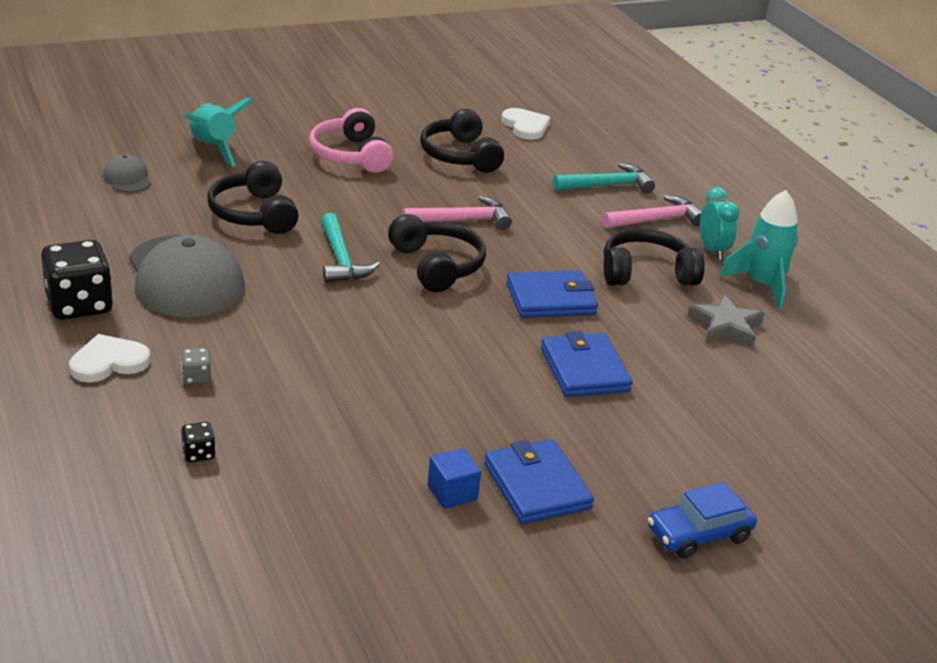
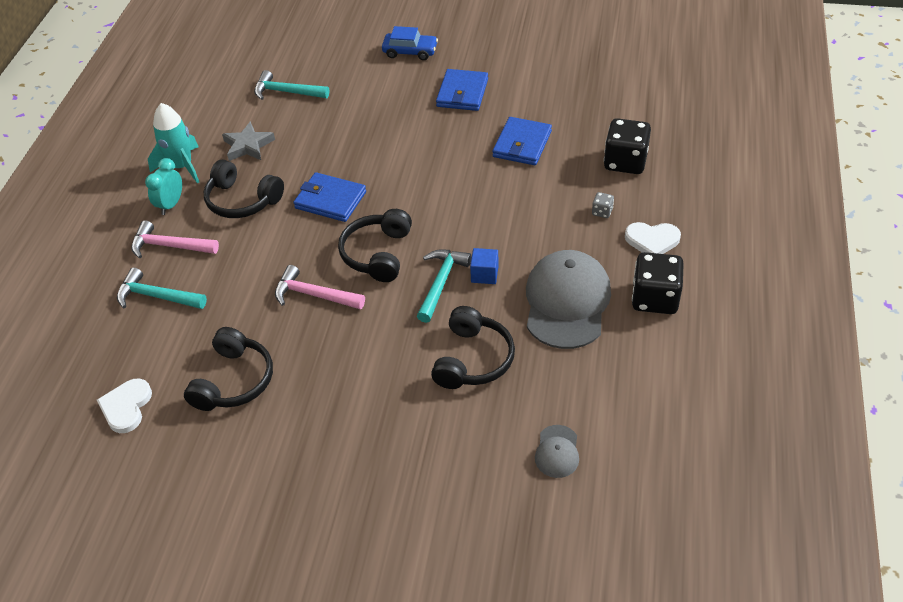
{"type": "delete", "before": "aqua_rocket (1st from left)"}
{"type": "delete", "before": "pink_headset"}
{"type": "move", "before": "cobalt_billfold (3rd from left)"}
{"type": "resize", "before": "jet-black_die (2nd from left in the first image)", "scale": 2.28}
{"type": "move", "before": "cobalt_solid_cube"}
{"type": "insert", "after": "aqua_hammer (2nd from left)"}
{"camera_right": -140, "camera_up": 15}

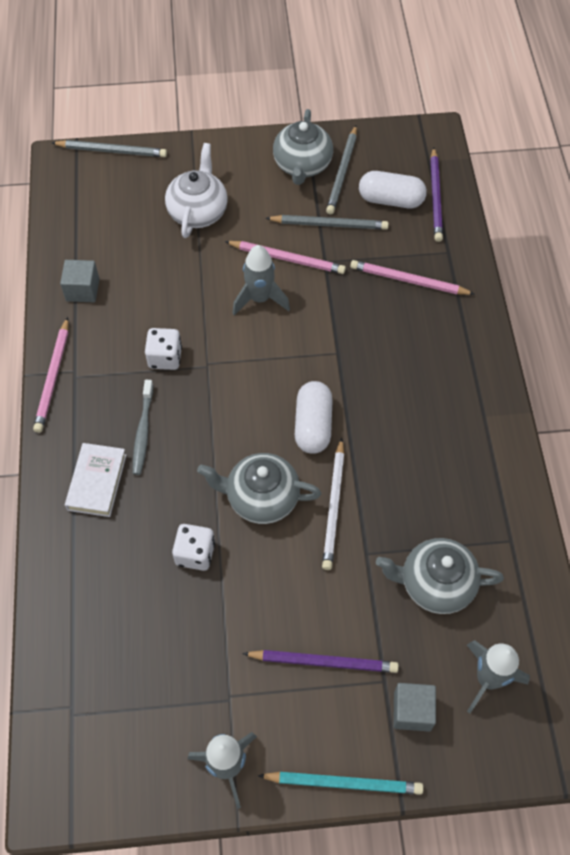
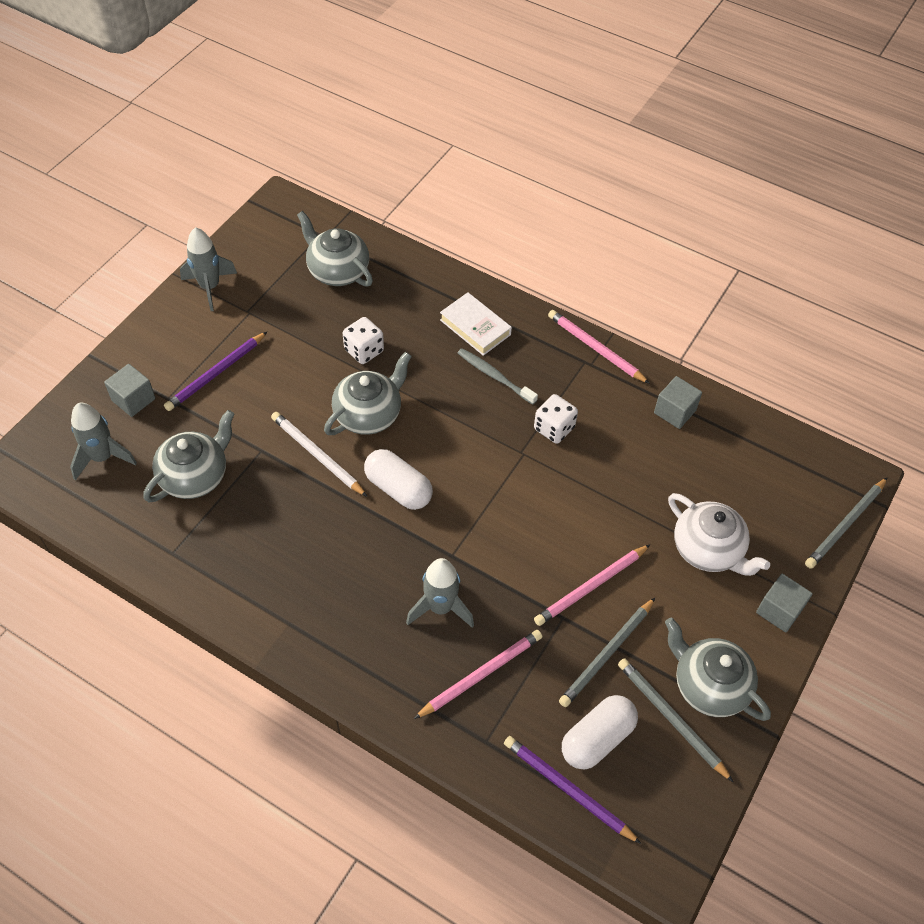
{"type": "move", "before": "ash-grey_rocket (2nd from left in the first image)", "after": "ash-grey_rocket (3rd from left)"}
{"type": "delete", "before": "aqua_wooden_pencil"}
{"type": "insert", "after": "ash-grey_tea_pot (2nd from left)"}
{"type": "insert", "after": "ash-grey_solid_cube (3rd from left)"}
{"camera_right": 125, "camera_up": -5}

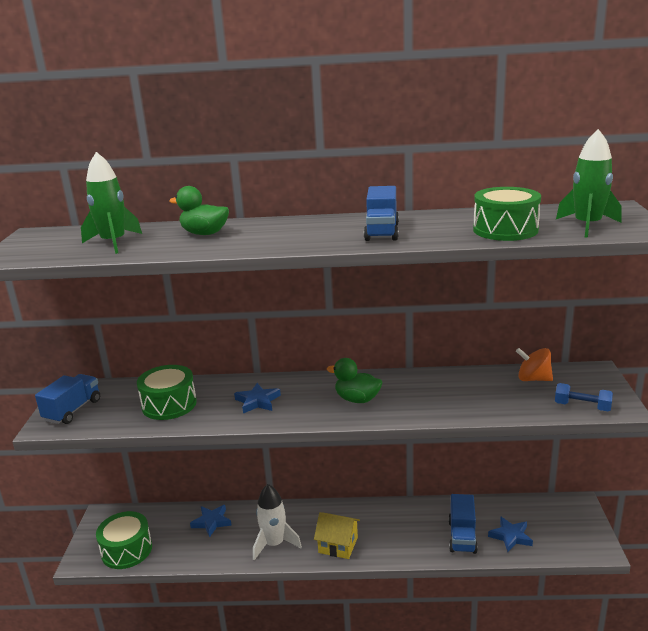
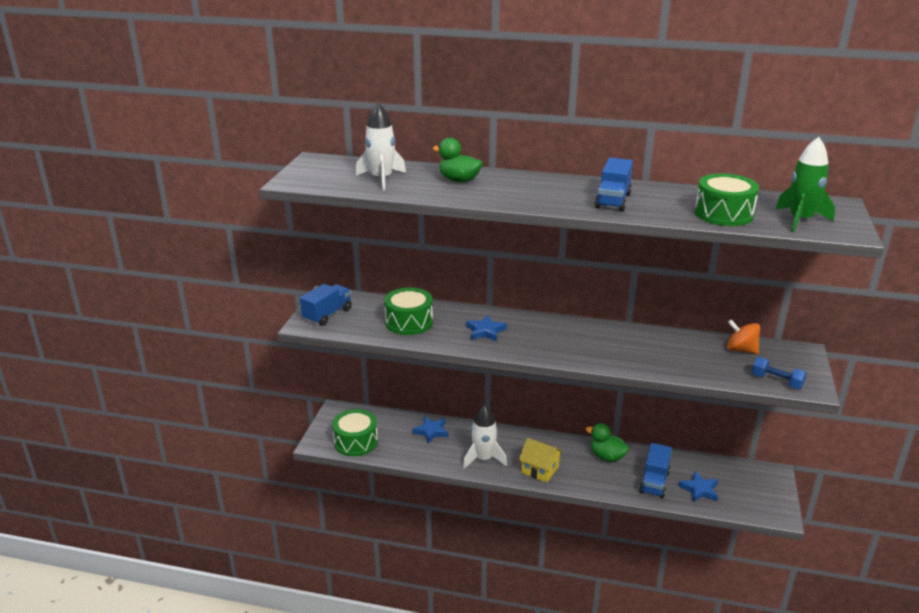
{"type": "recolor", "before": "green_rocket (1st from left)", "after": "white_rocket (1st from left)"}
{"type": "move", "before": "green_duck (2nd from left)"}
{"camera_right": 10, "camera_up": 5}

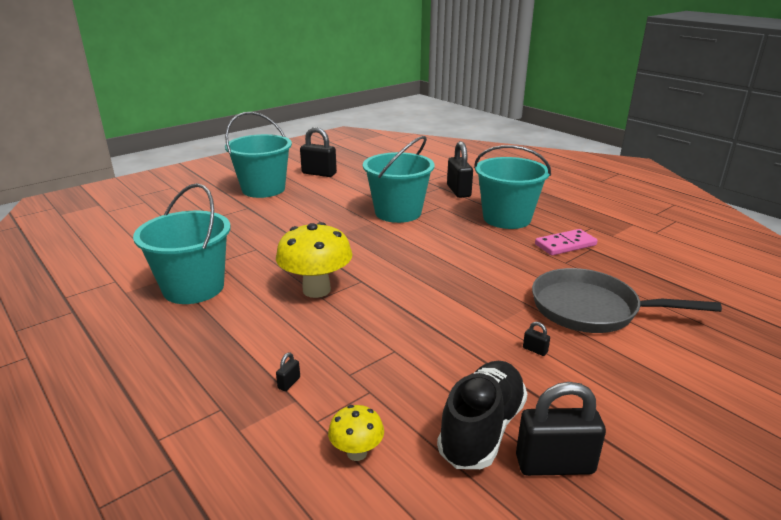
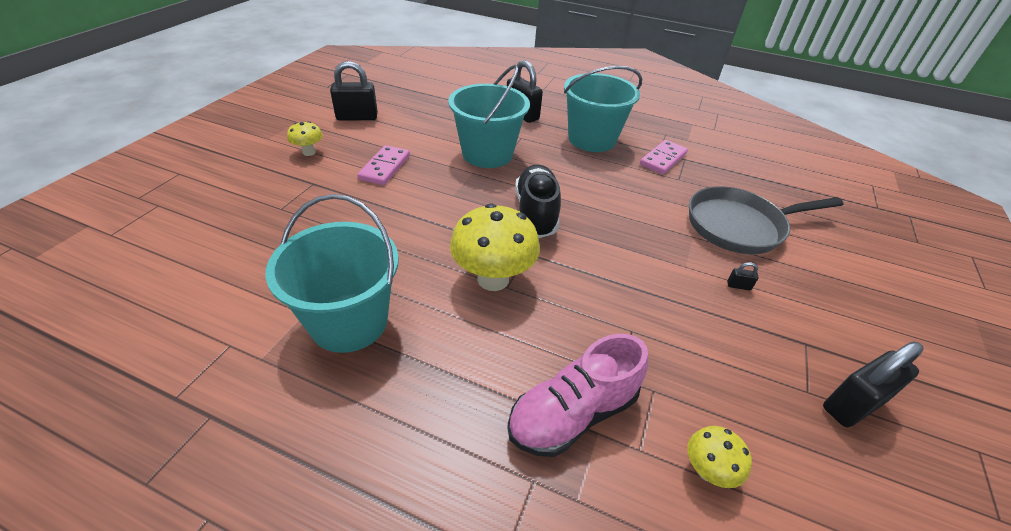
{"type": "replace", "before": "aqua_bucket (2nd from left)", "after": "bright_yellow_mushroom (1st from left)"}
{"type": "replace", "before": "jet-black_small_lock (1st from left)", "after": "pink_shoe"}
{"type": "move", "before": "jet-black_shoe"}
{"type": "insert", "after": "pink_domino_piece (1st from left)"}
{"camera_right": -30, "camera_up": 15}

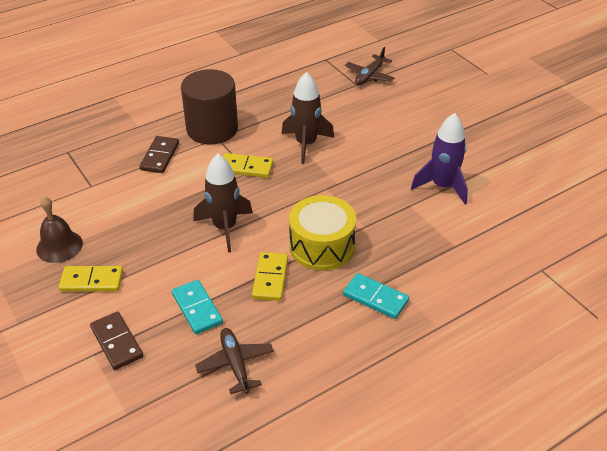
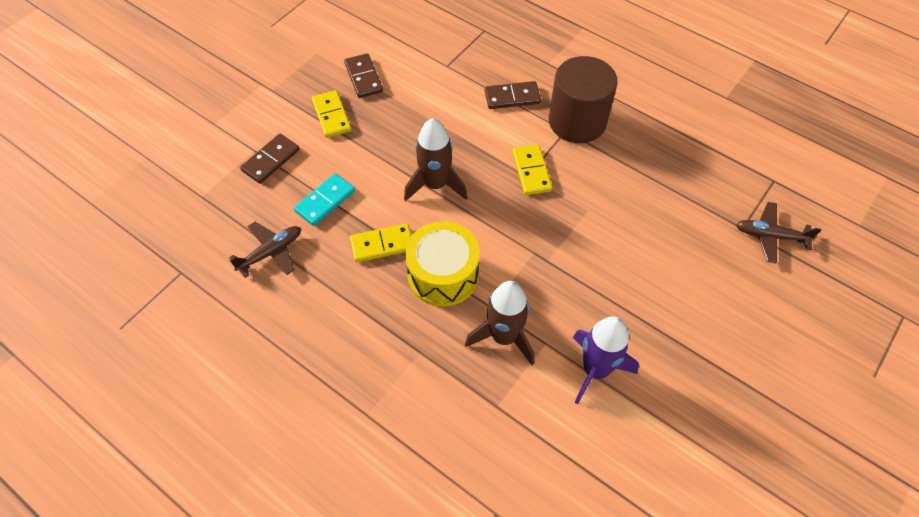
{"type": "move", "before": "brown_rocket (2nd from left)"}
{"type": "replace", "before": "brown_hand_bell", "after": "brown_domino_piece (2nd from left)"}
{"type": "delete", "before": "aqua_domino_piece (2nd from left)"}
{"camera_right": 70, "camera_up": 15}

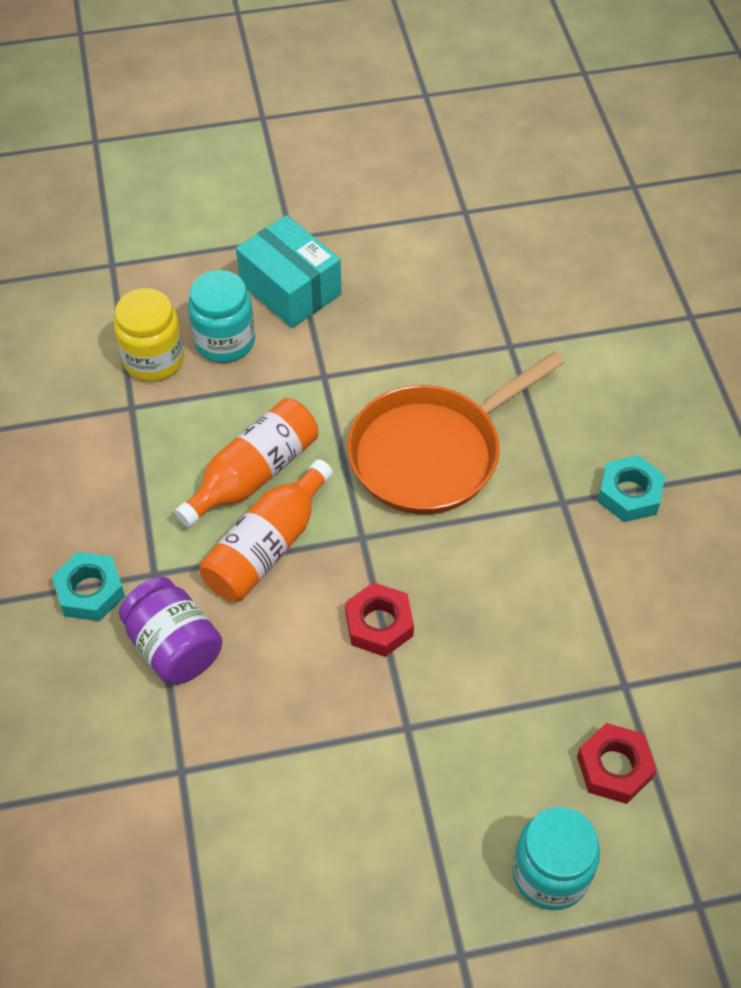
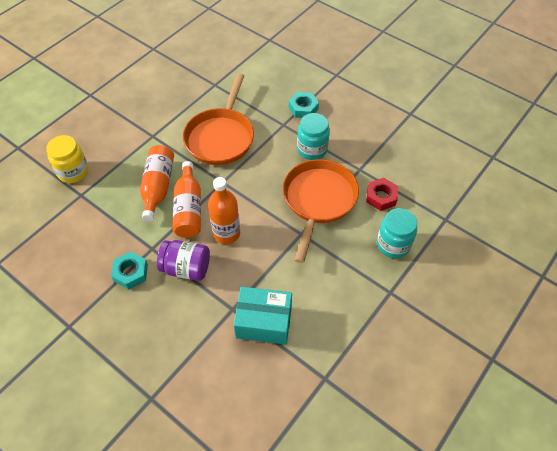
{"type": "move", "before": "aqua_package"}
{"type": "move", "before": "aqua_jar (1st from left)"}
{"type": "delete", "before": "crimson_nut (1st from left)"}
{"type": "insert", "after": "orange-coloured_frying_pan (2nd from left)"}
{"type": "insert", "after": "orange-coloured_drink_bottle (3rd from left)"}
{"camera_right": -40, "camera_up": 0}

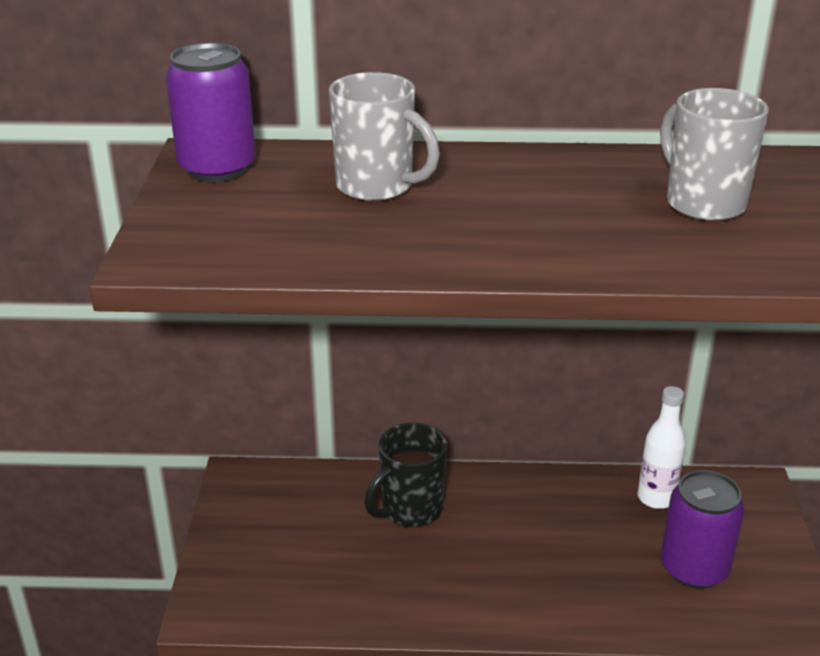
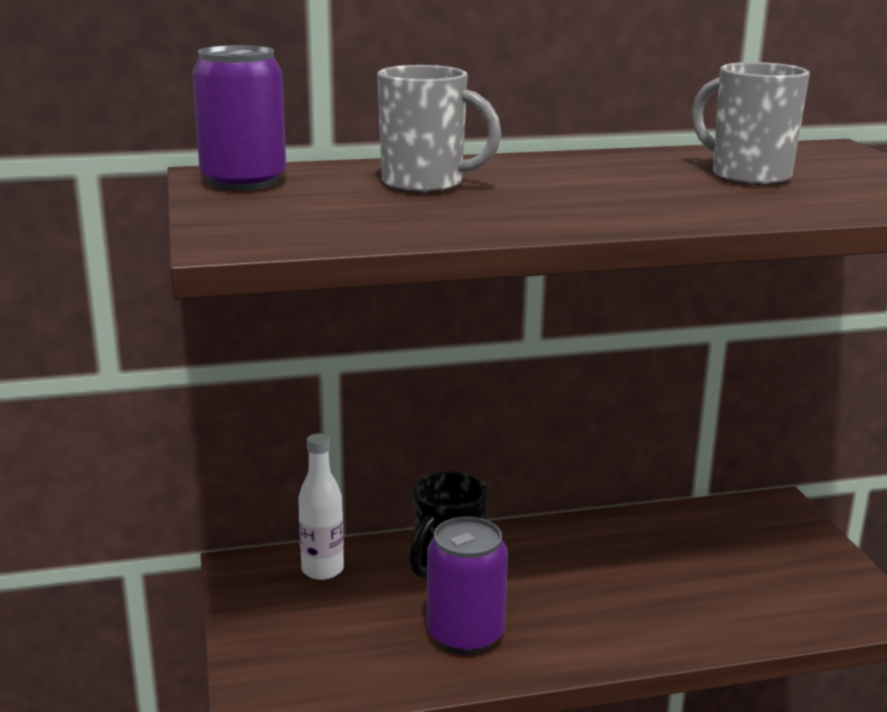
{"type": "move", "before": "white_drink_bottle"}
{"type": "move", "before": "purple_soda_can (2nd from left)"}
{"camera_right": -15, "camera_up": -10}

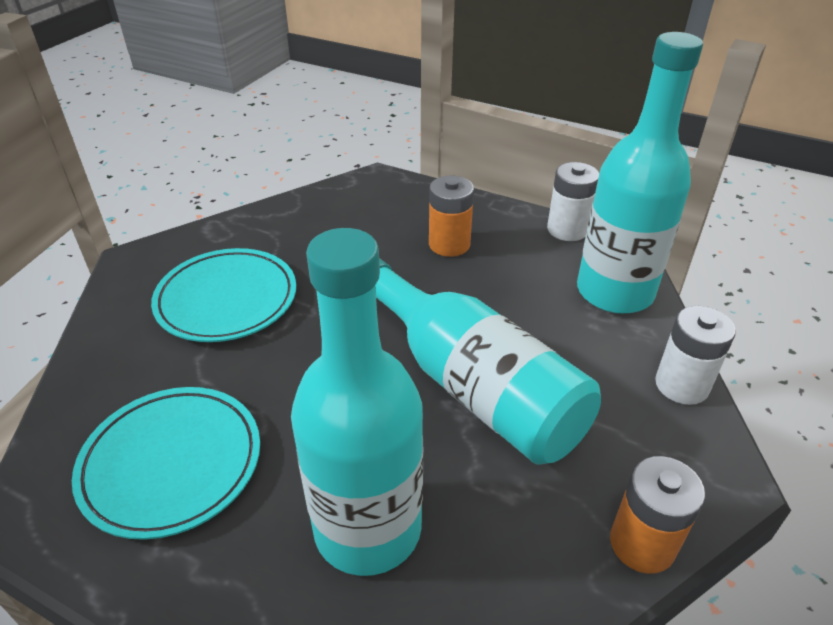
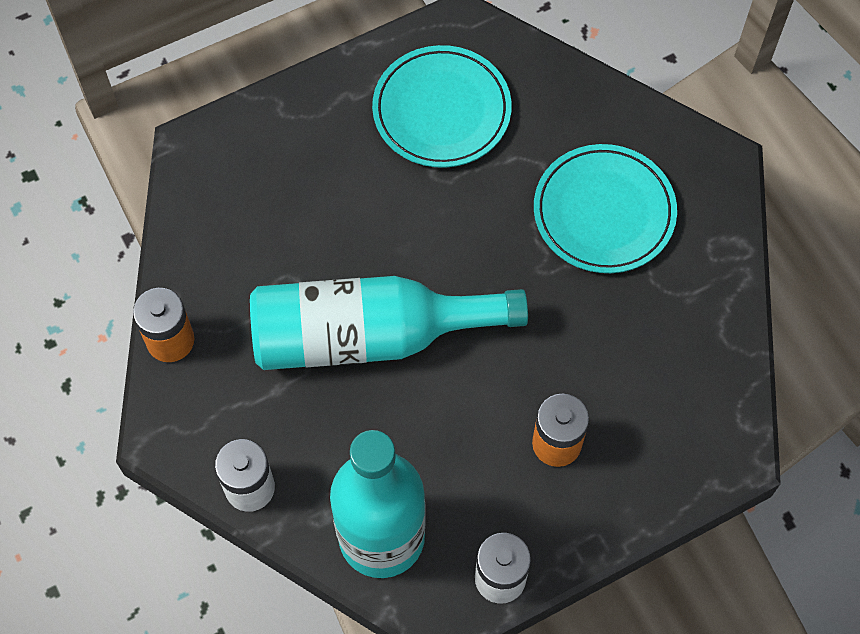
{"type": "delete", "before": "aqua_drink_bottle (1st from left)"}
{"camera_right": 125, "camera_up": 25}

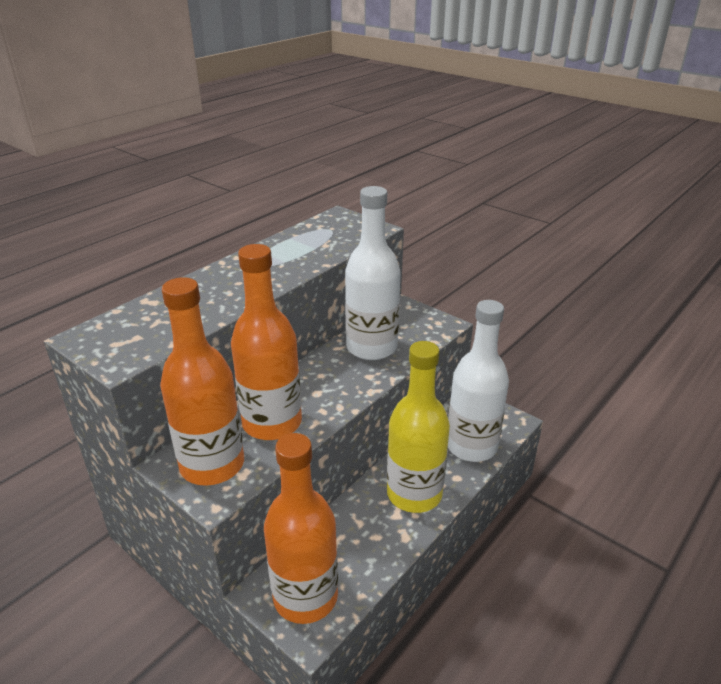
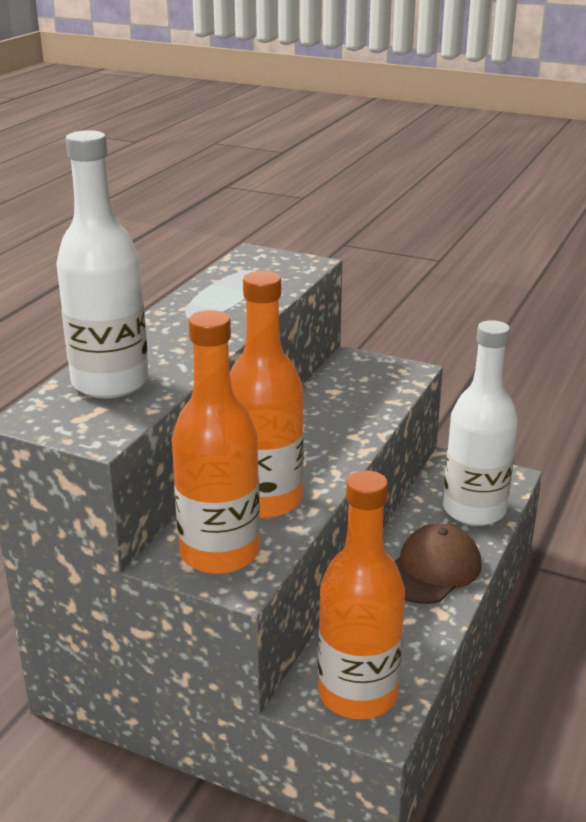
{"type": "move", "before": "white_drink_bottle (1st from left)"}
{"type": "replace", "before": "bright_yellow_drink_bottle", "after": "brown_cap"}
{"camera_right": -15, "camera_up": -5}

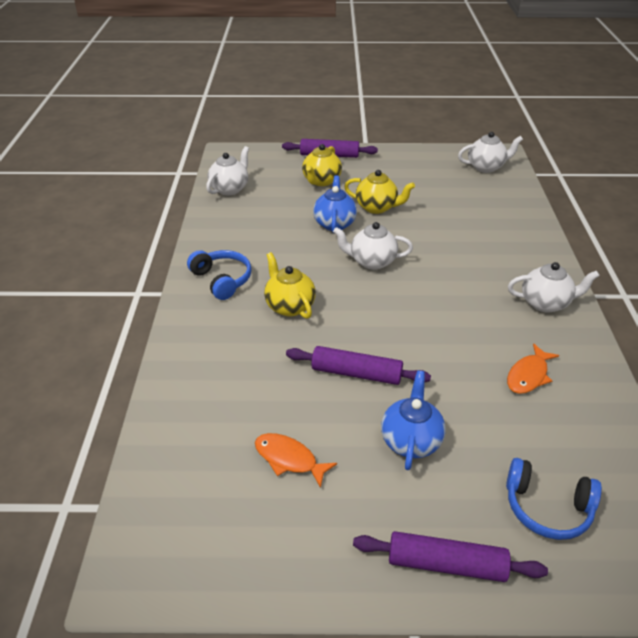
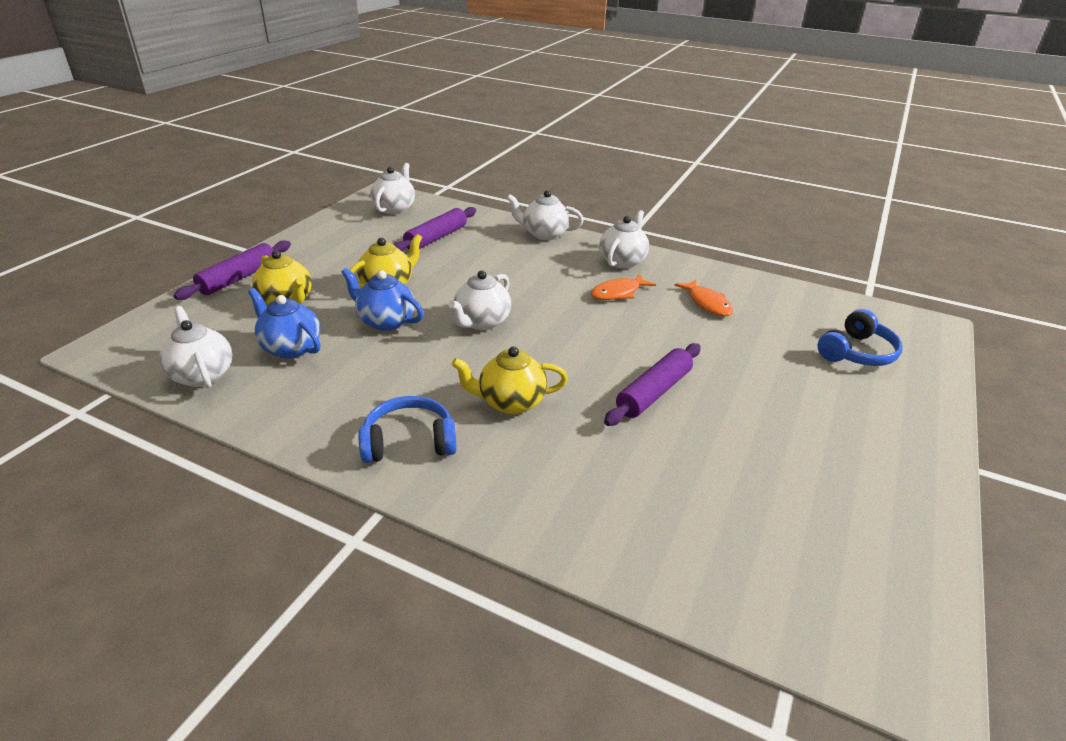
{"type": "move", "before": "cobalt_tea_pot (2nd from left in the first image)", "after": "cobalt_tea_pot (1st from left)"}
{"type": "move", "before": "orange-coloured_fish_figure (1st from left)"}
{"type": "move", "before": "purple_dough_roller (3rd from left in the first image)", "after": "purple_dough_roller (2nd from left)"}
{"type": "insert", "after": "white_tea_pot (4th from left)"}
{"camera_right": -65, "camera_up": -5}

